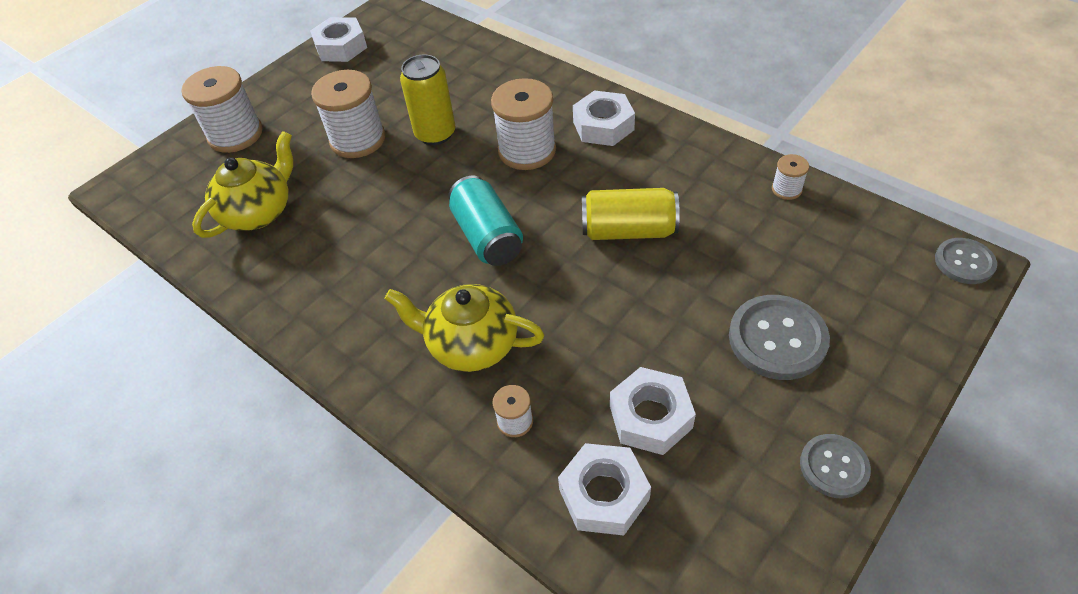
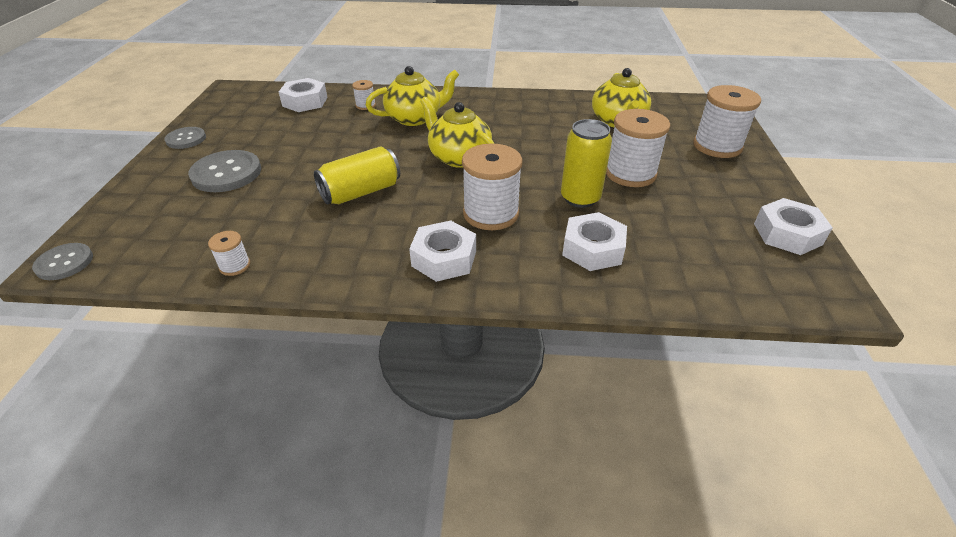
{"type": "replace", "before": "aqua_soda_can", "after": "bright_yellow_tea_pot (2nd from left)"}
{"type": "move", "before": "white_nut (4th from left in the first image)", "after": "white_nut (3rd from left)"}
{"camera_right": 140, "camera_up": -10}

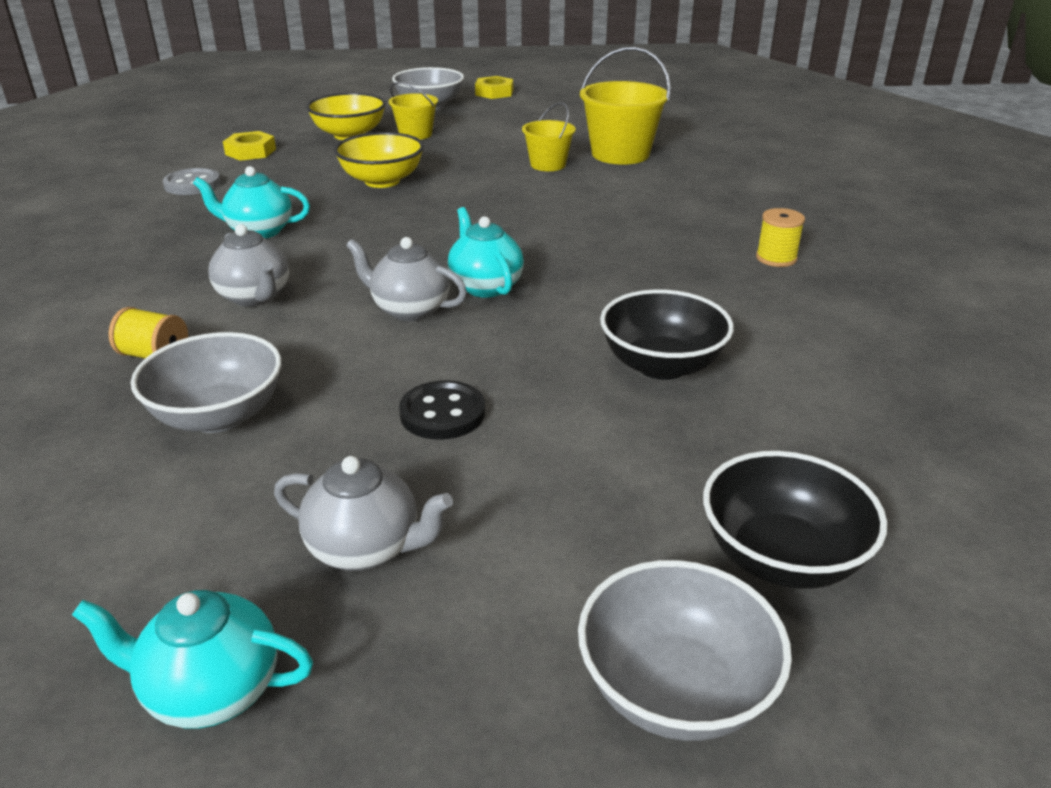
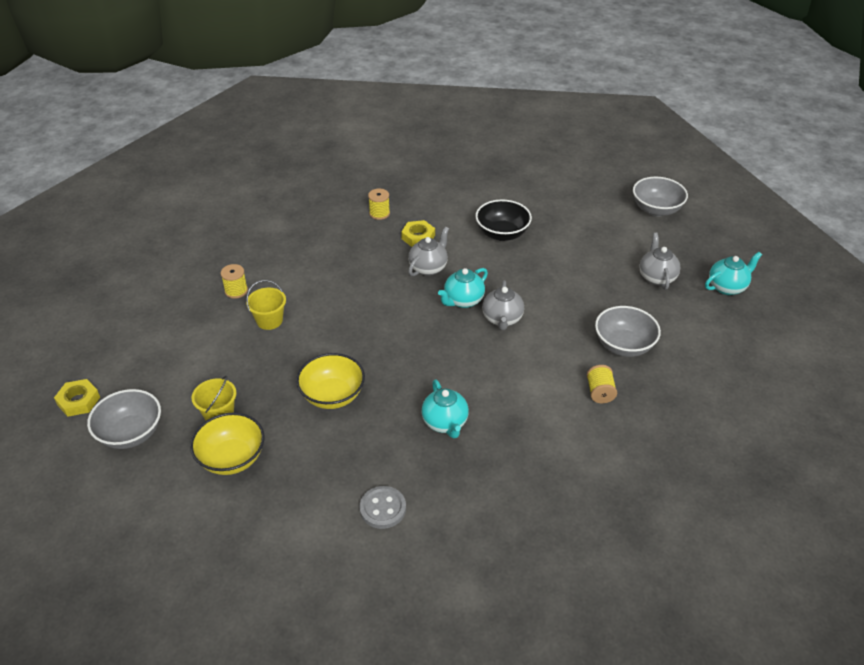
{"type": "replace", "before": "bright_yellow_bucket (3rd from left)", "after": "bright_yellow_bobbin (1st from left)"}
{"type": "move", "before": "bright_yellow_nut (1st from left in the first image)", "after": "bright_yellow_nut (2nd from left)"}
{"type": "move", "before": "ash-grey_tea_pot (1st from left)"}
{"type": "delete", "before": "jet-black_shirt_button"}
{"type": "delete", "before": "jet-black_serving_bowl (2nd from left)"}
{"type": "rotate", "before": "aqua_tea_pot (1st from left in the first image)", "turn": -105}
{"camera_right": -110, "camera_up": 10}

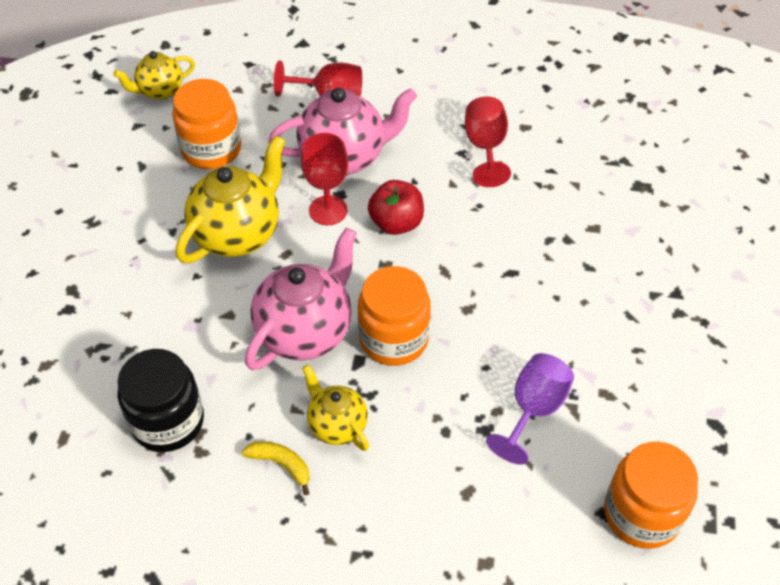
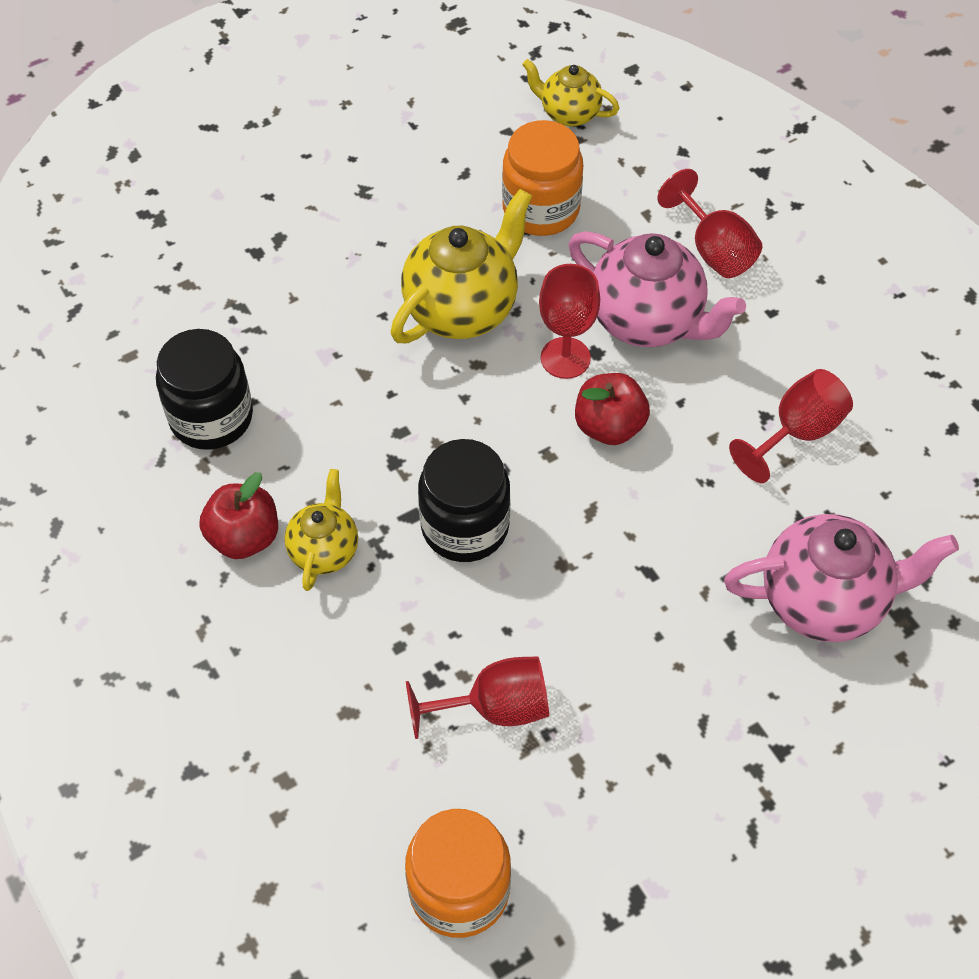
{"type": "rotate", "before": "bright_yellow_tea_pot (2nd from left)", "turn": -45}
{"type": "move", "before": "pink_tea_pot (1st from left in the first image)", "after": "pink_tea_pot (2nd from left)"}
{"type": "recolor", "before": "orange-coloured_jar (2nd from left)", "after": "jet-black_jar (2nd from left)"}
{"type": "recolor", "before": "purple_chalice", "after": "crimson_chalice (1st from left)"}
{"type": "replace", "before": "bright_yellow_banana", "after": "crimson_apple (1st from left)"}
{"camera_right": 50, "camera_up": 5}

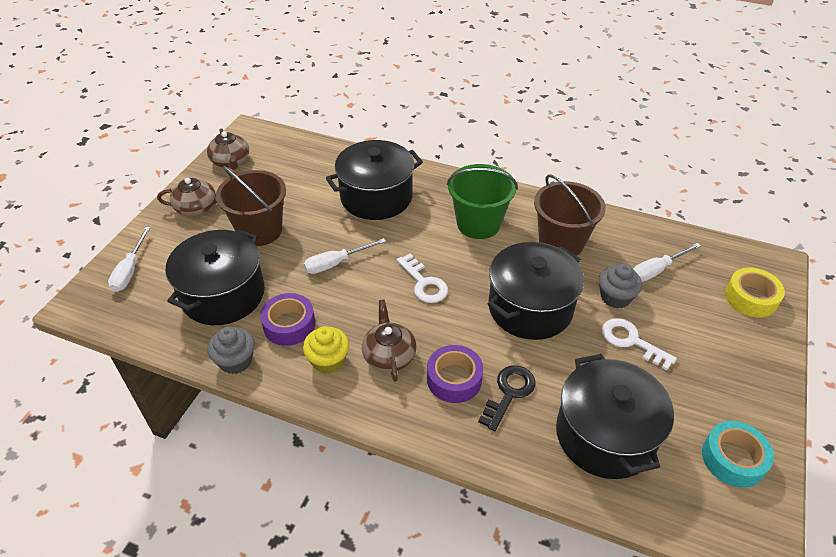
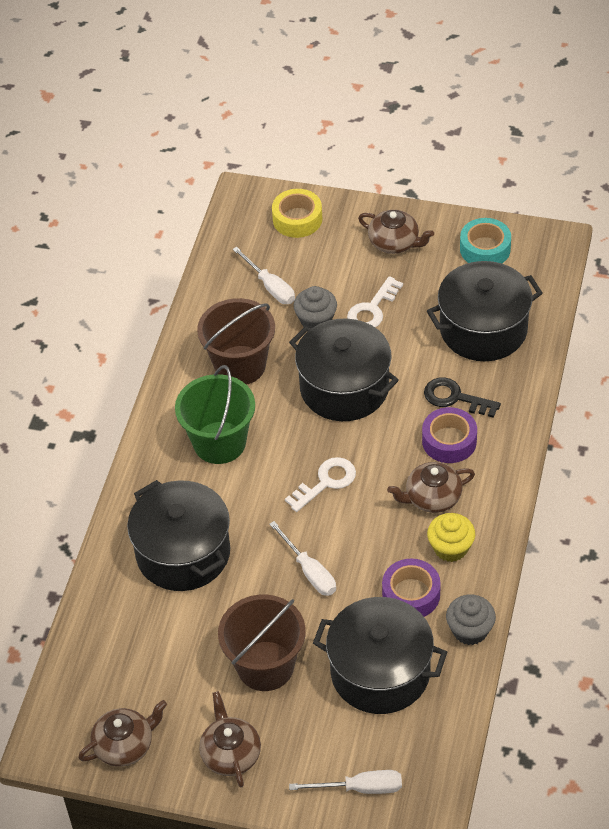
{"type": "insert", "after": "brown_tea_pot (3rd from left)"}
{"camera_right": -95, "camera_up": 5}

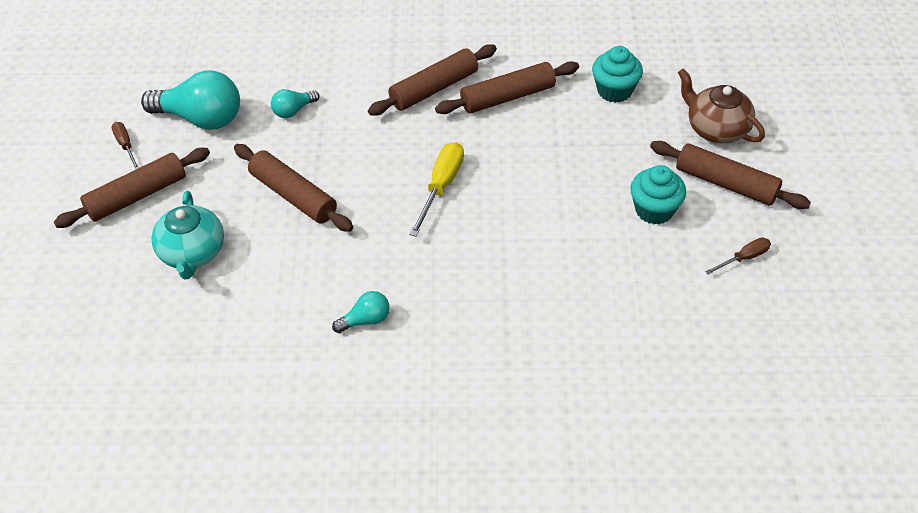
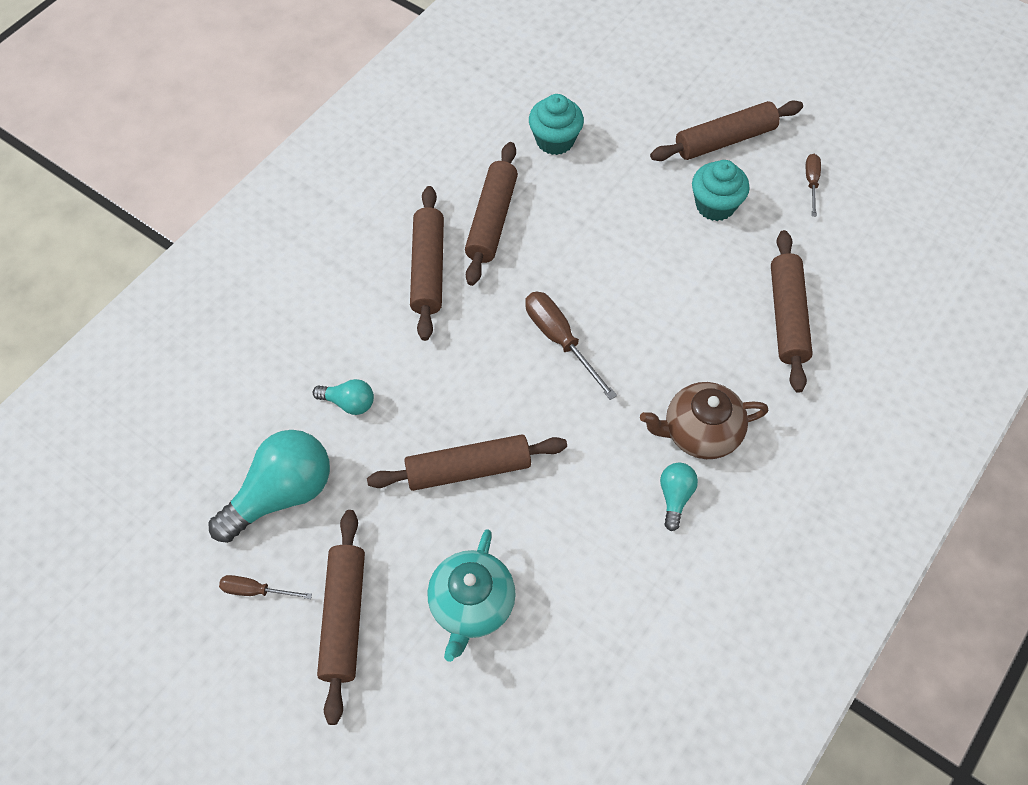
{"type": "move", "before": "brown_tea_pot"}
{"type": "rotate", "before": "aqua_bulb (2nd from left)", "turn": -75}
{"type": "recolor", "before": "bright_yellow_screwdriver", "after": "brown_screwdriver (2nd from left)"}
{"type": "rotate", "before": "aqua_tea_pot", "turn": 75}
{"type": "insert", "after": "brown_dough_roller (6th from left)"}
{"camera_right": -55, "camera_up": 10}

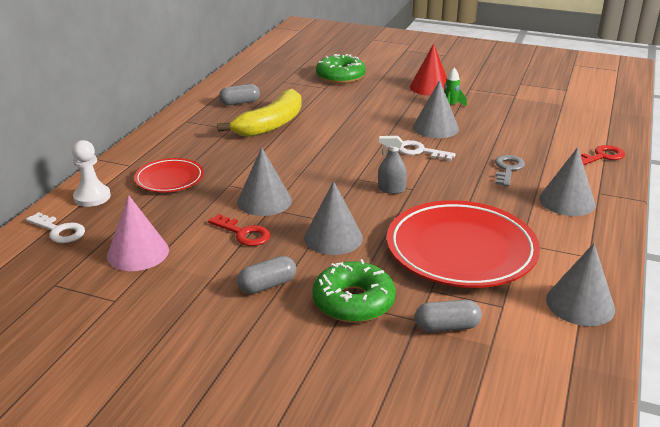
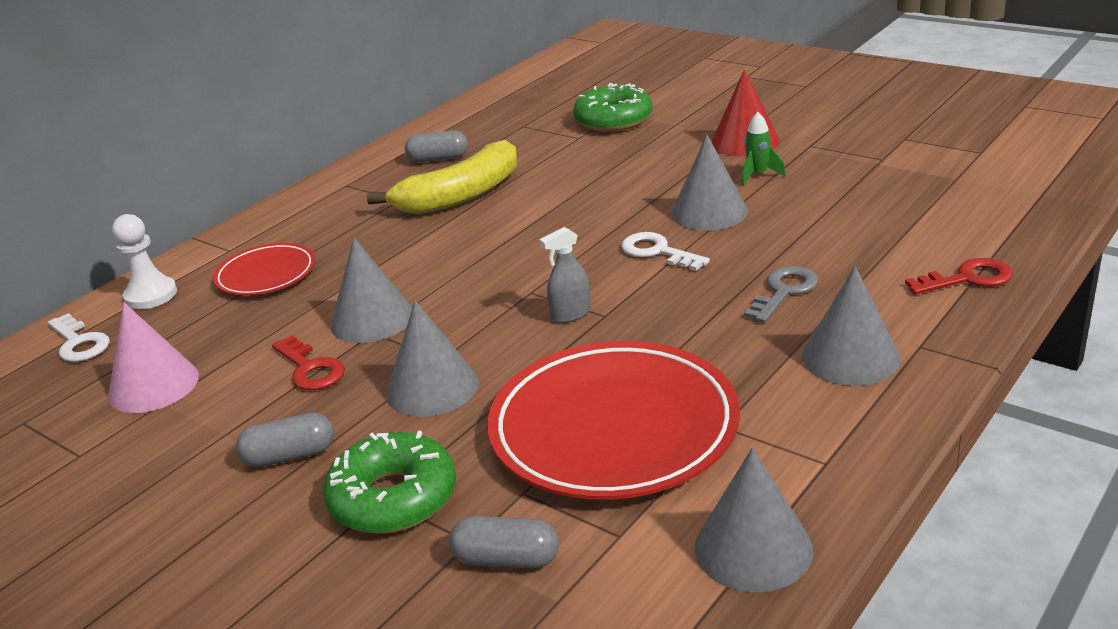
{"type": "rotate", "before": "ash-grey_spray_bottle", "turn": -60}
{"camera_right": 20, "camera_up": 0}

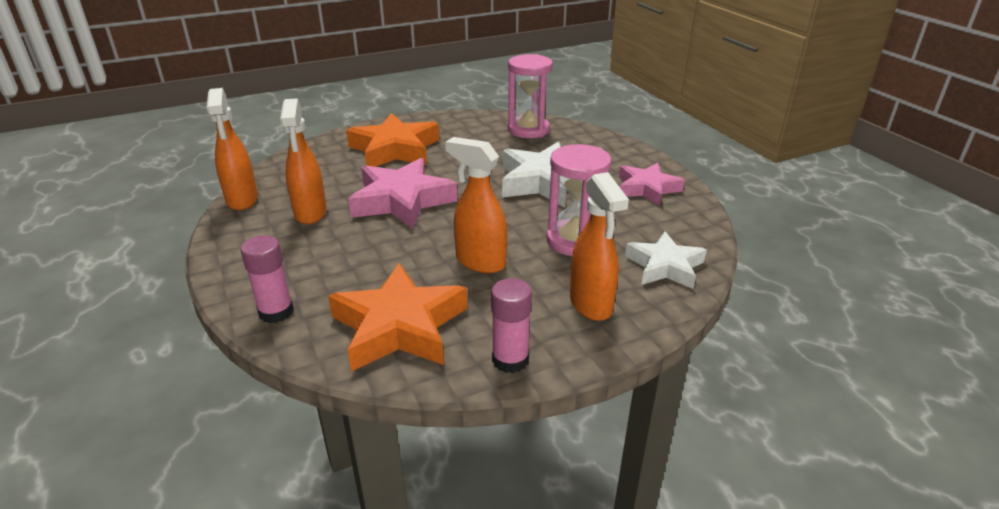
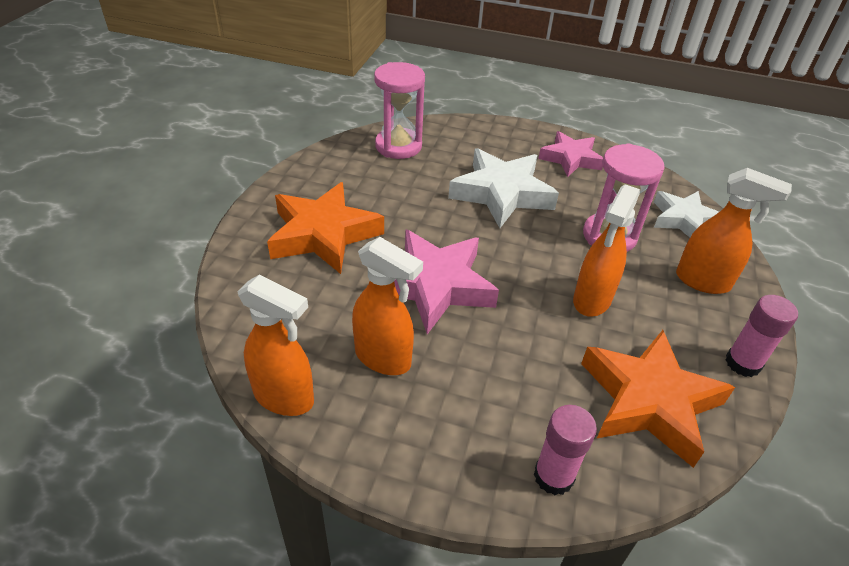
{"type": "rotate", "before": "orange-coloured_spray_bottle (3rd from left)", "turn": -45}
{"camera_right": -50, "camera_up": 10}

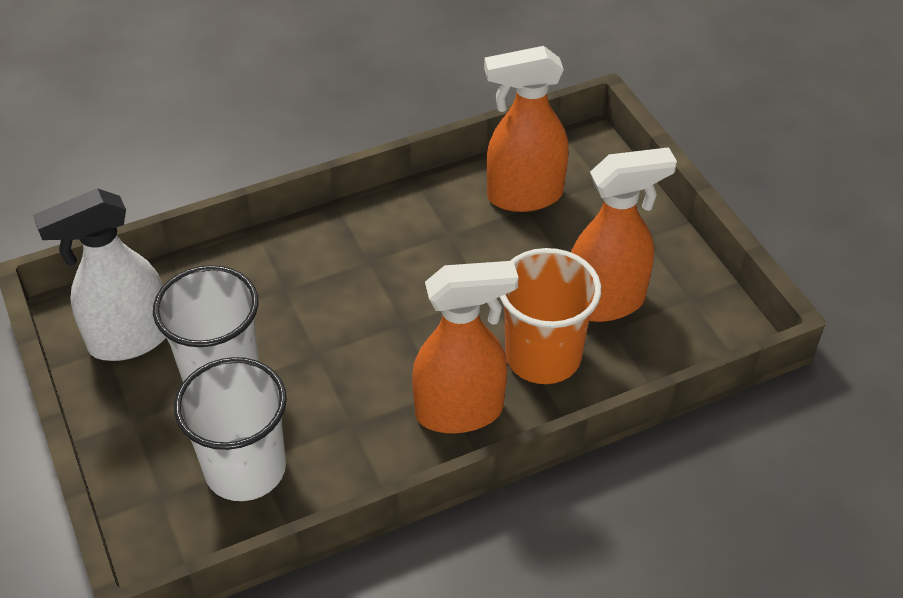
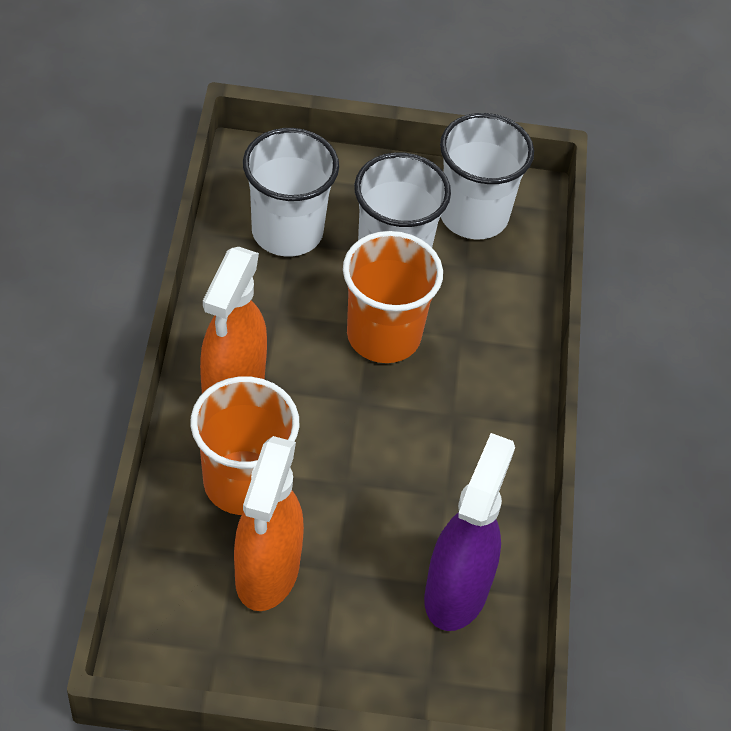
{"type": "recolor", "before": "orange-coloured_spray_bottle (2nd from left)", "after": "purple_spray_bottle"}
{"type": "replace", "before": "white_spray_bottle", "after": "white_cup (3rd from left)"}
{"type": "insert", "after": "orange-coloured_cup (2nd from left)"}
{"camera_right": 115, "camera_up": 5}

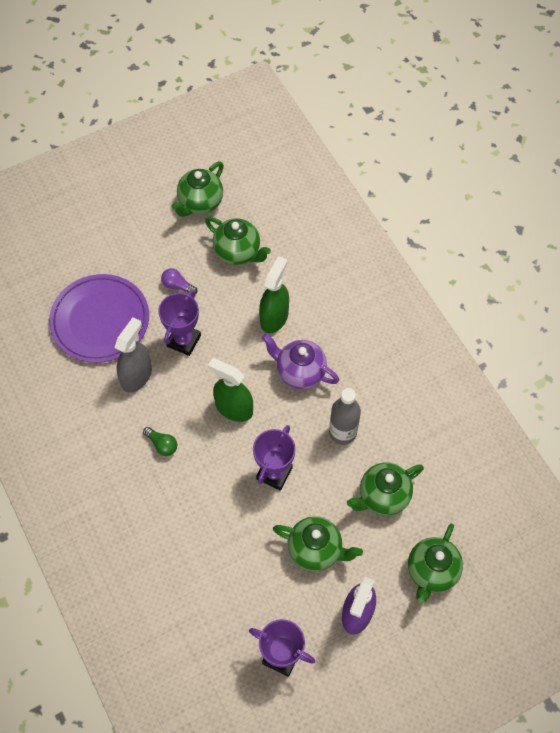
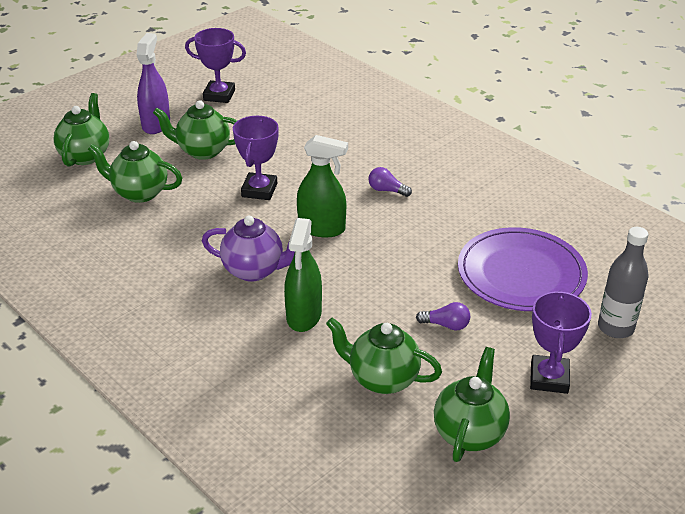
{"type": "move", "before": "purple_trophy (1st from left in the first image)", "after": "purple_trophy (3rd from left)"}
{"type": "delete", "before": "ash-grey_spray_bottle"}
{"type": "move", "before": "ash-grey_drink_bottle"}
{"type": "recolor", "before": "green_bulb", "after": "purple_bulb (1st from left)"}
{"type": "rotate", "before": "green_tea_pot (4th from left in the first image)", "turn": -120}
{"camera_right": 165, "camera_up": -25}

